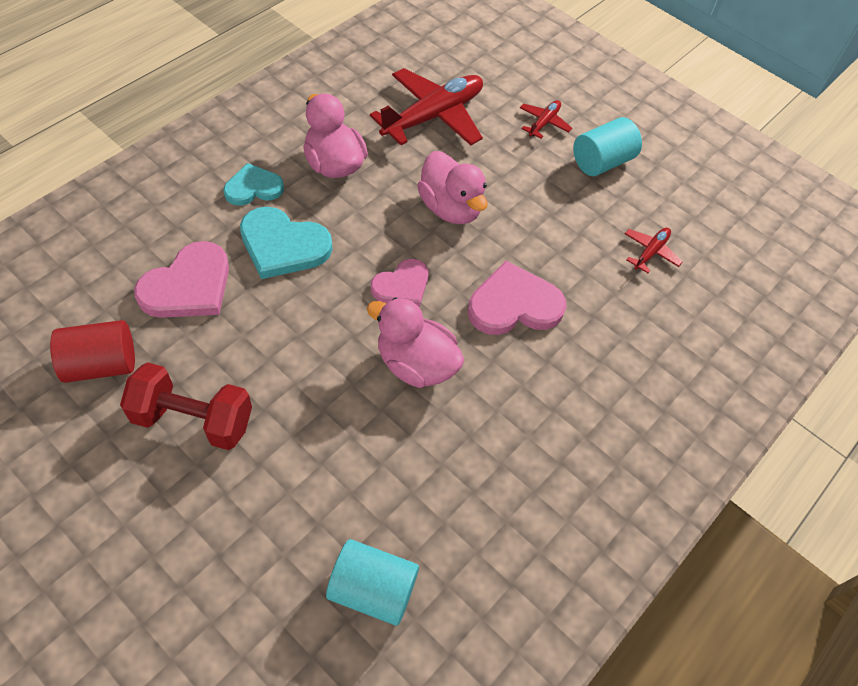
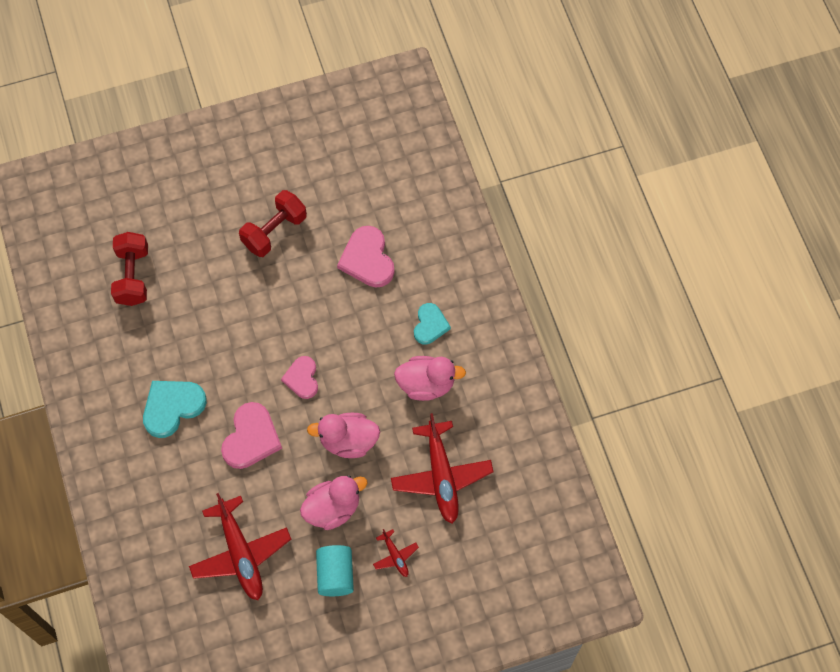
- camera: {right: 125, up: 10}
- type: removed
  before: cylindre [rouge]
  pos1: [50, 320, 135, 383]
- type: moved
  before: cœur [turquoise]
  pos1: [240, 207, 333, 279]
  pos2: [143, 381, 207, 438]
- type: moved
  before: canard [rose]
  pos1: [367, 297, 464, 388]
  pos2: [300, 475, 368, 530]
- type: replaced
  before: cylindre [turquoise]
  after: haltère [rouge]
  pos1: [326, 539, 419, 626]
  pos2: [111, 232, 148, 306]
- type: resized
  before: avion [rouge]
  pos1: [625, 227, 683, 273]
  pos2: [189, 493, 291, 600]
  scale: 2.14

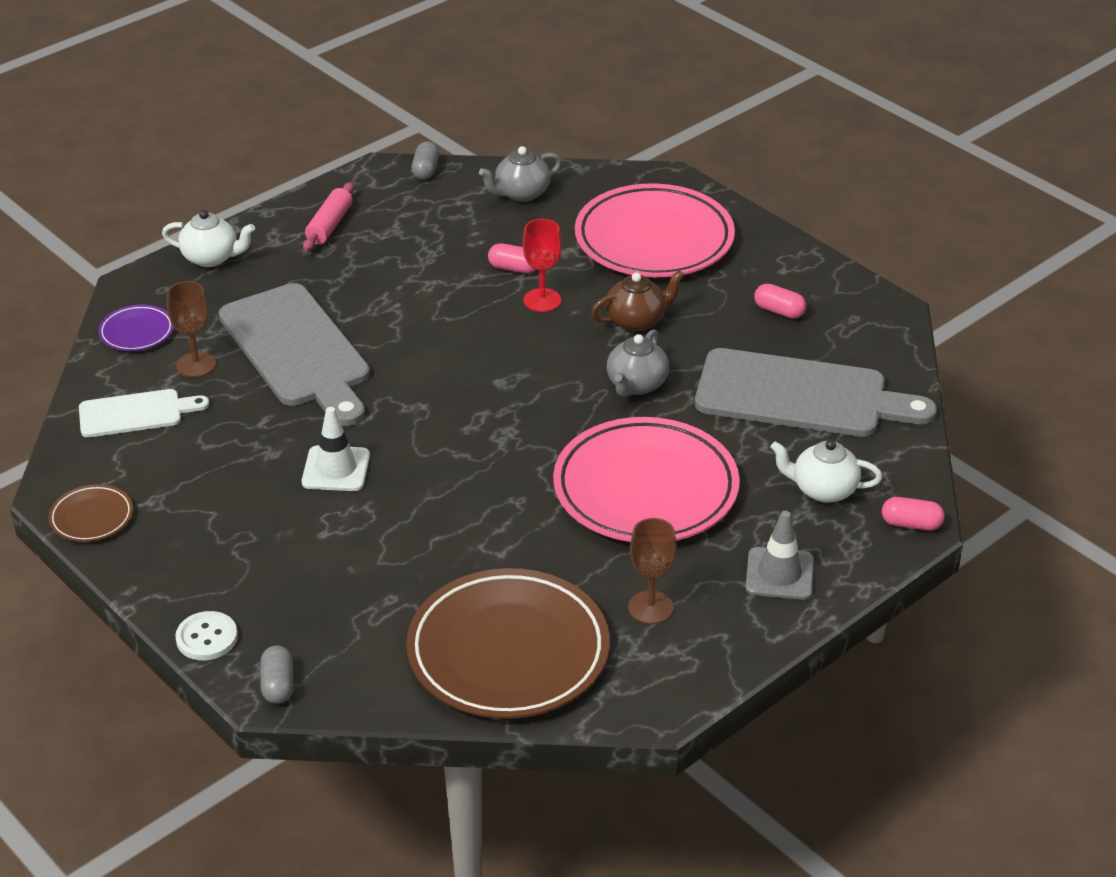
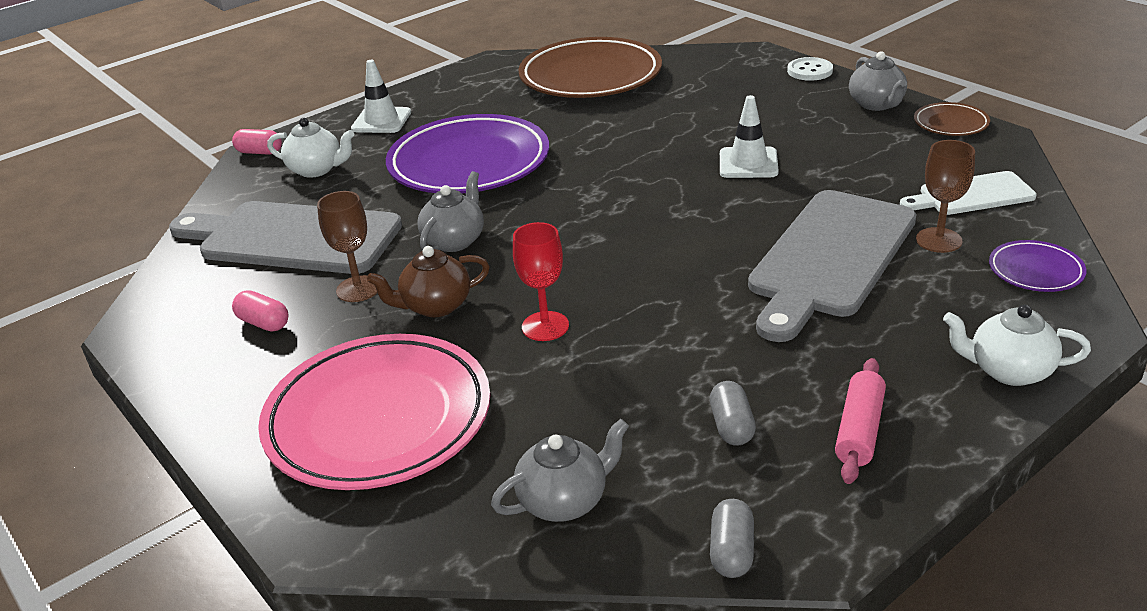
- camera: {right: -175, up: -5}
- type: removed
  before: gélule [rose]
  pos1: [488, 243, 536, 274]
- type: added
  after: théière [gris]
  pos2: [849, 51, 907, 111]
- type: moved
  before: gélule [gris]
  pos1: [260, 645, 293, 704]
  pos2: [710, 381, 756, 445]
- type: moved
  before: verre à pied [marron]
  pos1: [628, 518, 677, 624]
  pos2: [317, 191, 377, 302]
- type: recoloured
  before: assiette [rose]
  after: assiette [violet]
  pos1: [553, 417, 740, 542]
  pos2: [386, 114, 549, 193]
- type: recoloured
  before: cône de chantier [gris]
  after: cône de chantier [blanc]
  pos1: [746, 511, 814, 600]
  pos2: [351, 60, 411, 133]
- type: turned
  before: planche à découper [gris]
  pos1: [219, 283, 370, 426]
  pos2: [748, 190, 917, 342]
  turn: -120

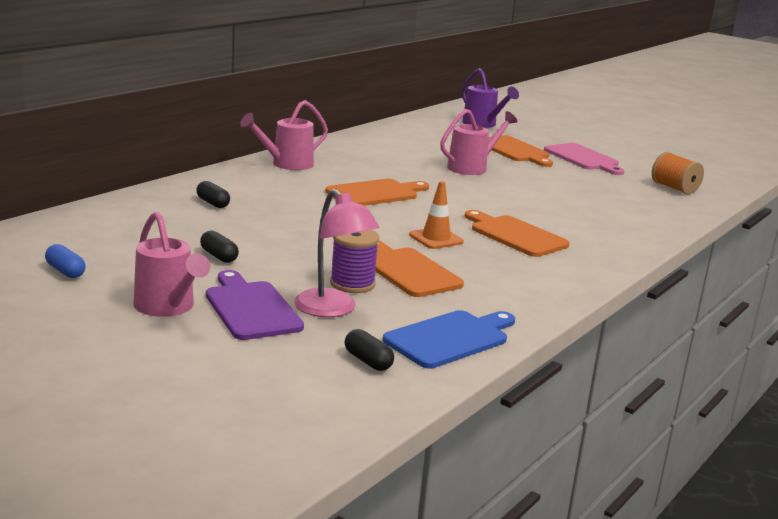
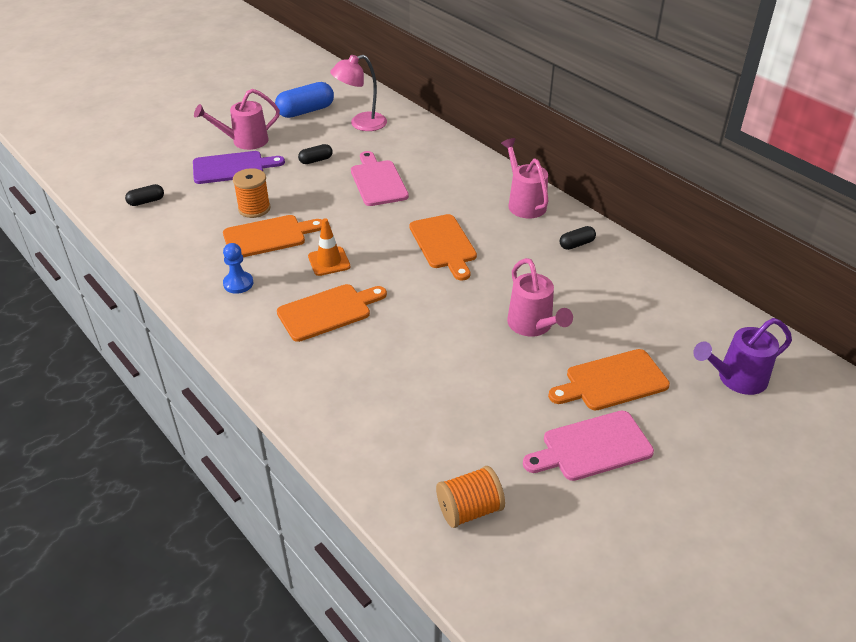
- camera: {right: 105, up: 20}
- type: removed
  before: planche à découper [bleu]
  pos1: [383, 310, 515, 368]
- type: added
  after: pion [bleu]
  pos2: [223, 243, 253, 294]
- type: added
  after: planche à découper [rose]
  pos2: [351, 151, 409, 206]
- type: moved
  before: gélule [noir]
  pos1: [196, 181, 230, 208]
  pos2: [559, 226, 596, 250]
- type: moved
  before: lampe [rose]
  pos1: [294, 189, 380, 317]
  pos2: [330, 55, 387, 131]
- type: recoloured
  before: bobine [violet]
  after: bobine [orange]
  pos1: [330, 230, 379, 293]
  pos2: [233, 168, 271, 218]
- type: resized
  before: gélule [bleu]
  pos1: [45, 244, 86, 278]
  pos2: [275, 82, 334, 118]
  scale: 1.88

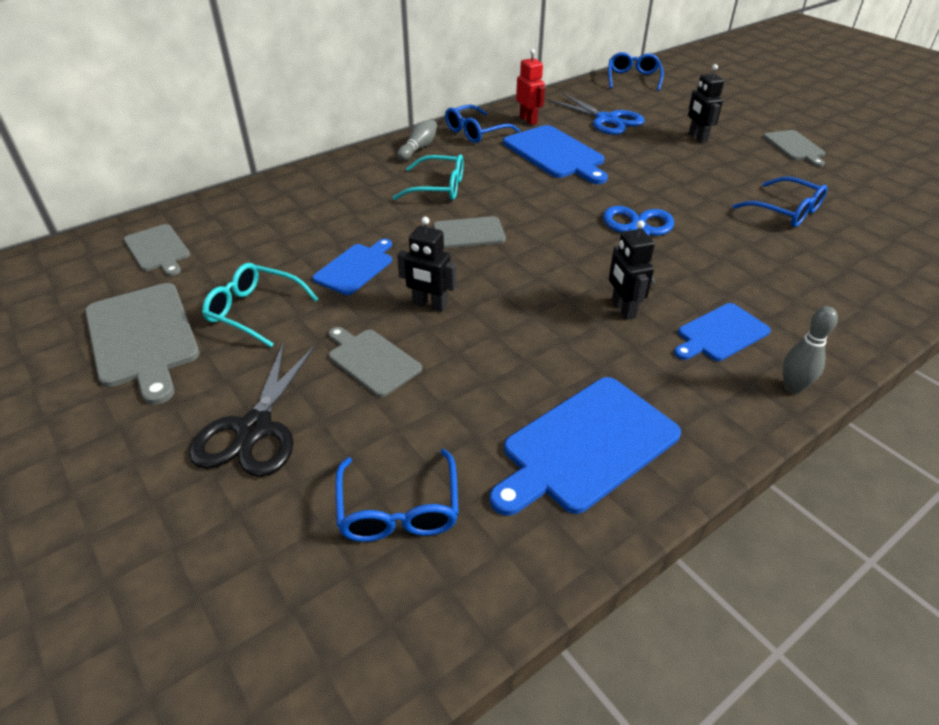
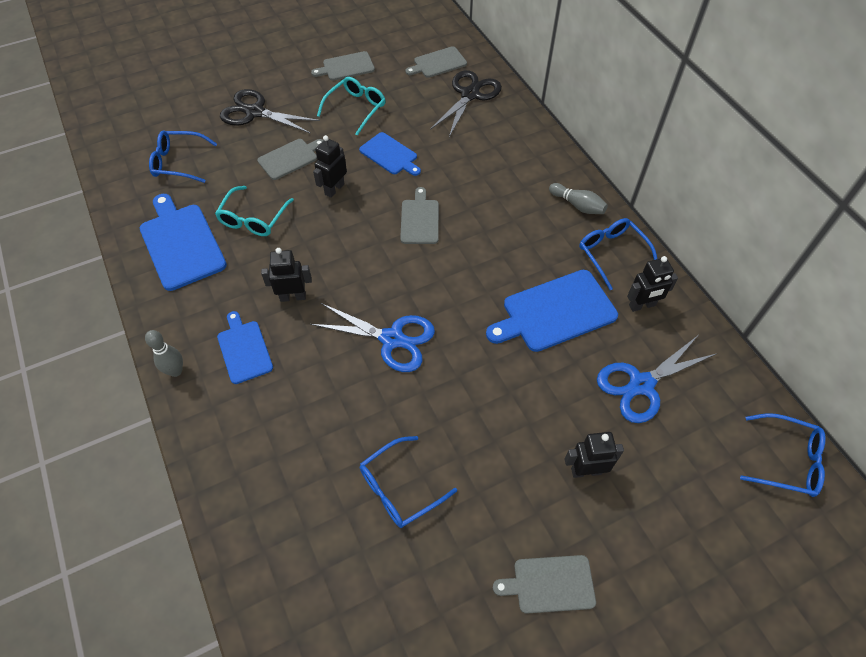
- camera: {right: 100, up: 15}
- type: added
  after: ciseaux [noir]
  pos2: [430, 70, 502, 137]
- type: moved
  before: lunettes [turquoise]
  pos1: [393, 154, 464, 200]
  pos2: [215, 186, 294, 236]
- type: recoloured
  before: robot [rouge]
  after: robot [noir]
  pos1: [516, 49, 545, 125]
  pos2: [627, 256, 678, 312]
- type: resized
  before: planche à découper [gris]
  pos1: [85, 283, 200, 405]
  pos2: [311, 51, 375, 81]
  scale: 0.61

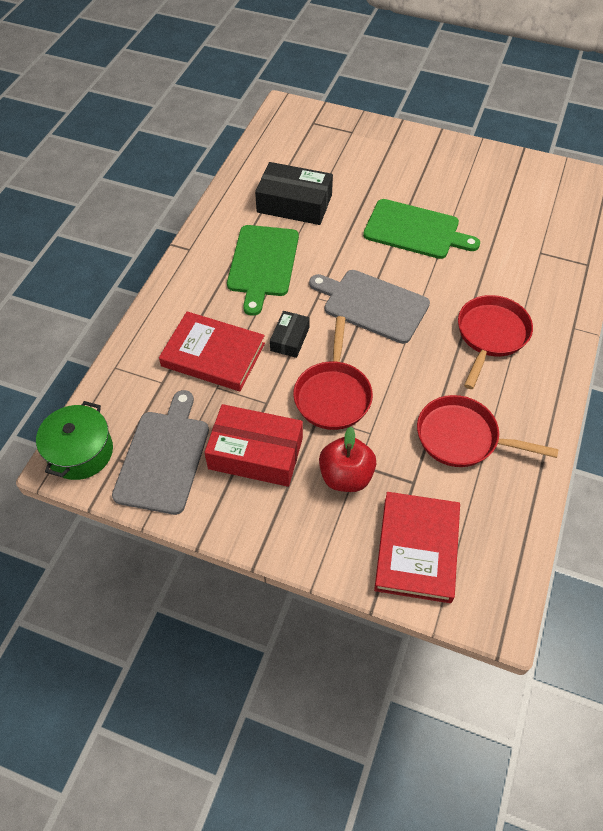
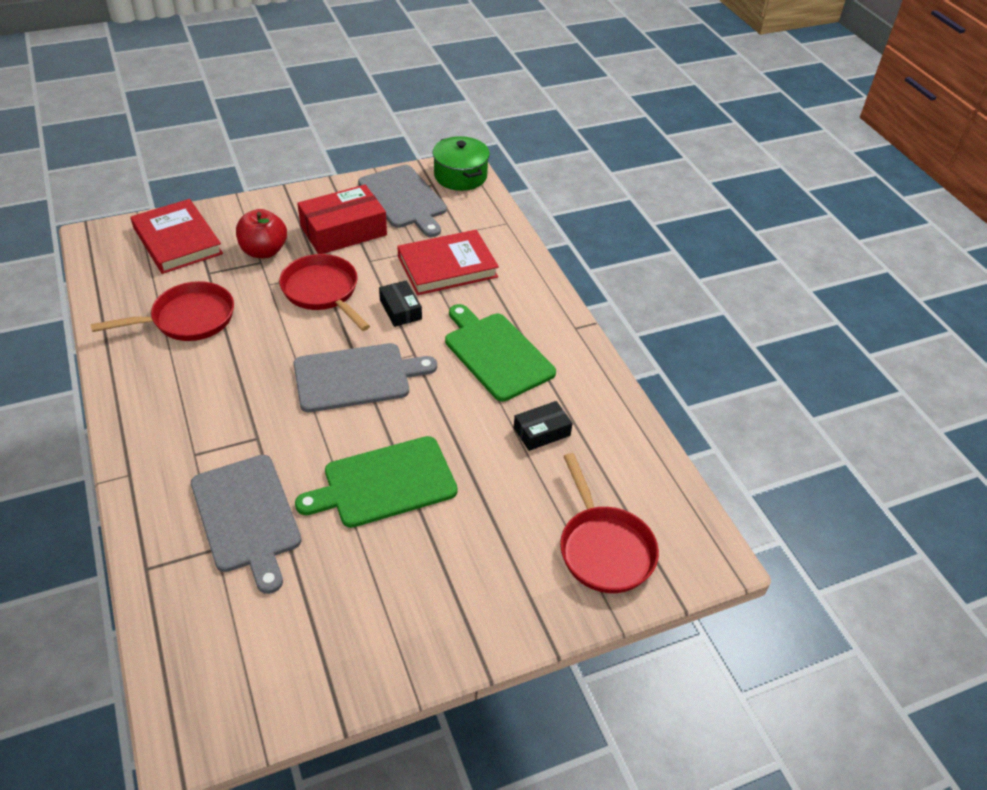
- camera: {right: 135, up: -10}
- type: added
  after: planche à découper [gris]
  pos2: [191, 455, 302, 594]
- type: moved
  before: poêle [rouge]
  pos1: [458, 295, 533, 389]
  pos2: [560, 453, 659, 593]
- type: resized
  before: boîte [noir]
  pos1: [255, 162, 333, 225]
  pos2: [514, 401, 573, 451]
  scale: 0.54

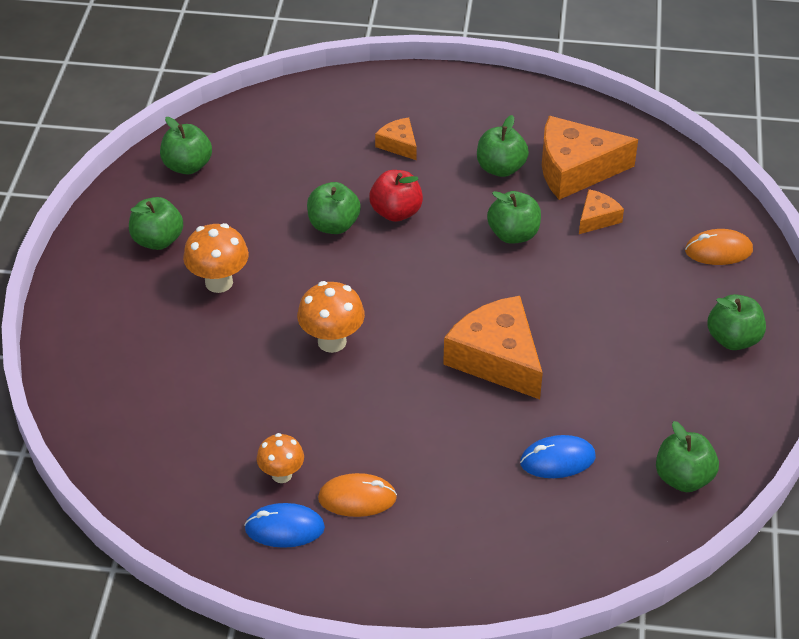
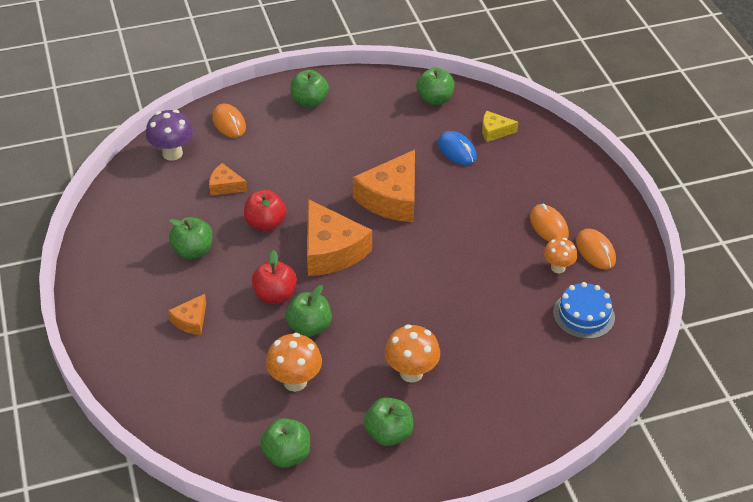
- camera: {right: -115, up: 0}
- type: added
  after: champignon [violet]
  pos2: [146, 110, 193, 161]
- type: added
  after: fromage [jaune]
  pos2: [482, 111, 518, 142]
- type: added
  after: gâteau [bleu]
  pos2: [553, 282, 615, 339]
- type: moved
  before: champignon [orange]
  pos1: [297, 281, 365, 353]
  pos2: [266, 333, 322, 392]
- type: moved
  before: fromage [orange]
  pos1: [542, 116, 638, 200]
  pos2: [307, 199, 372, 276]
- type: recoloured
  before: souris [bleu]
  after: souris [orange]
  pos1: [244, 503, 325, 548]
  pos2: [576, 228, 616, 270]
- type: recoloured
  before: pomme [vert]
  after: pomme [rouge]
  pos1: [487, 191, 541, 244]
  pos2: [244, 190, 286, 231]

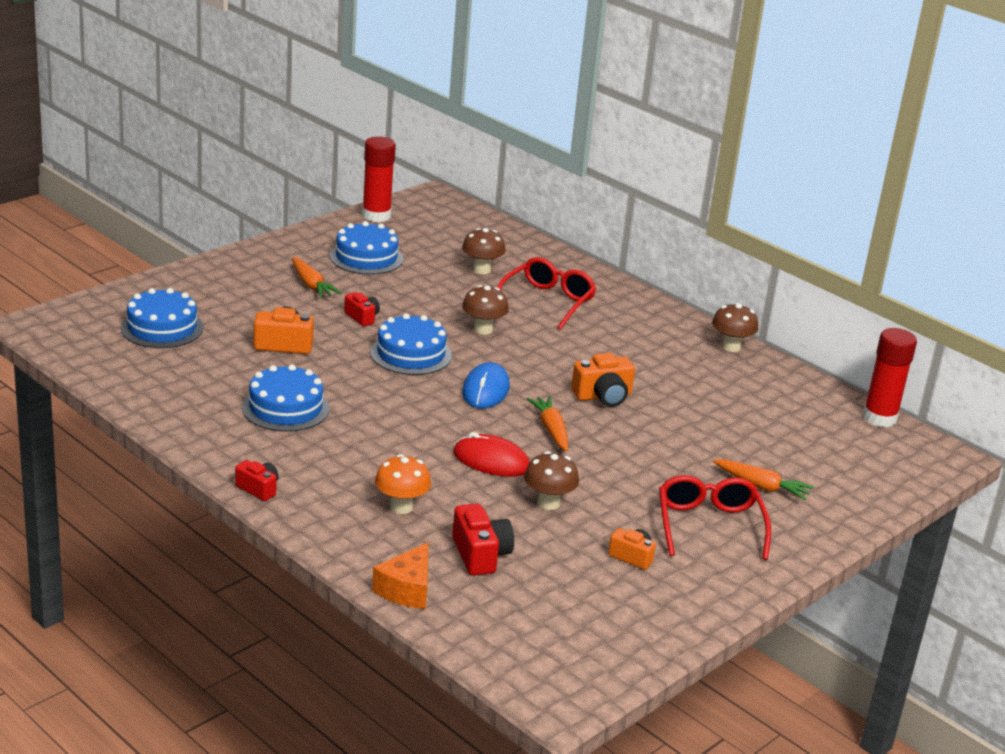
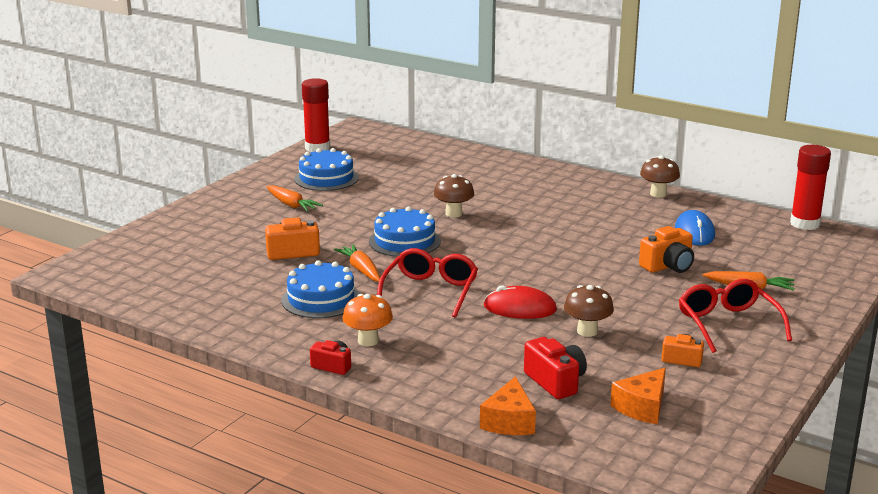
- camera: {right: -10, up: -5}
- type: removed
  before: gâteau [bleu]
  pos1: [121, 288, 204, 348]
- type: removed
  before: appareil photo [rouge]
  pos1: [344, 292, 380, 326]
- type: removed
  before: champignon [marron]
  pos1: [462, 228, 506, 274]
- type: added
  after: fromage [orange]
  pos2: [610, 368, 666, 424]
- type: moved
  before: champignon [orange]
  pos1: [375, 454, 431, 514]
  pos2: [343, 294, 393, 346]
- type: moved
  before: souris [bleu]
  pos1: [462, 362, 510, 409]
  pos2: [675, 210, 715, 246]
- type: moved
  before: lunettes [rouge]
  pos1: [497, 257, 596, 330]
  pos2: [377, 248, 478, 318]
- type: moved
  before: carotte [orange]
  pos1: [527, 396, 568, 451]
  pos2: [334, 244, 380, 282]
- type: moved
  before: appareil photo [orange]
  pos1: [571, 353, 635, 407]
  pos2: [639, 226, 694, 273]

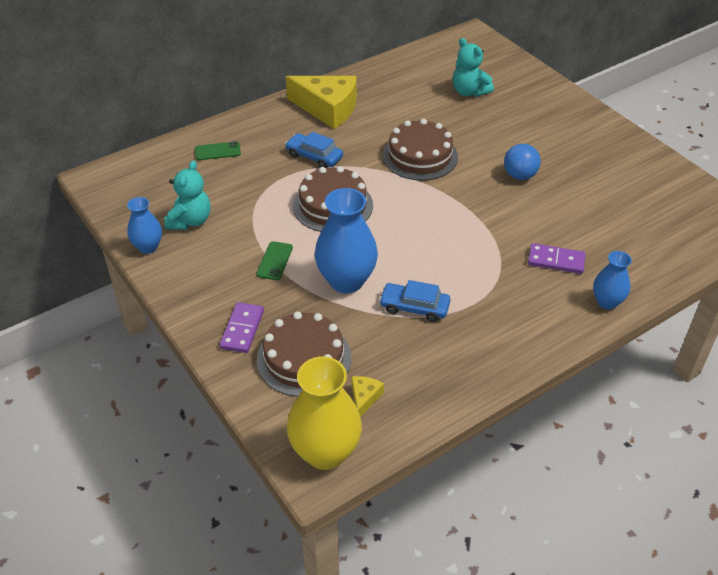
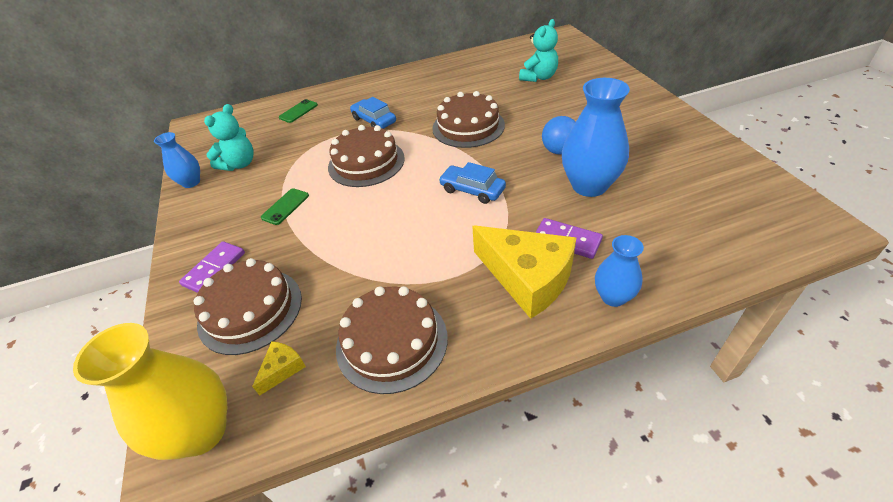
- camera: {right: 20, up: 0}
- type: added
  after: gâteau [marron]
  pos2: [336, 286, 448, 394]
- type: moved
  before: fromage [jaune]
  pos1: [286, 76, 357, 129]
  pos2: [472, 226, 577, 319]
- type: moved
  before: vase [bleu]
  pos1: [315, 188, 378, 293]
  pos2: [562, 78, 630, 197]
- type: moved
  before: voiture [bleu]
  pos1: [379, 280, 451, 322]
  pos2: [439, 162, 506, 204]
- type: turned
  before: téléphone [vert]
  pos1: [195, 141, 241, 160]
  pos2: [279, 99, 318, 123]
  turn: -60
- type: turned
  before: ours en peluche [turquoise]
  pos1: [453, 38, 494, 97]
  pos2: [519, 19, 558, 82]
  turn: -120

